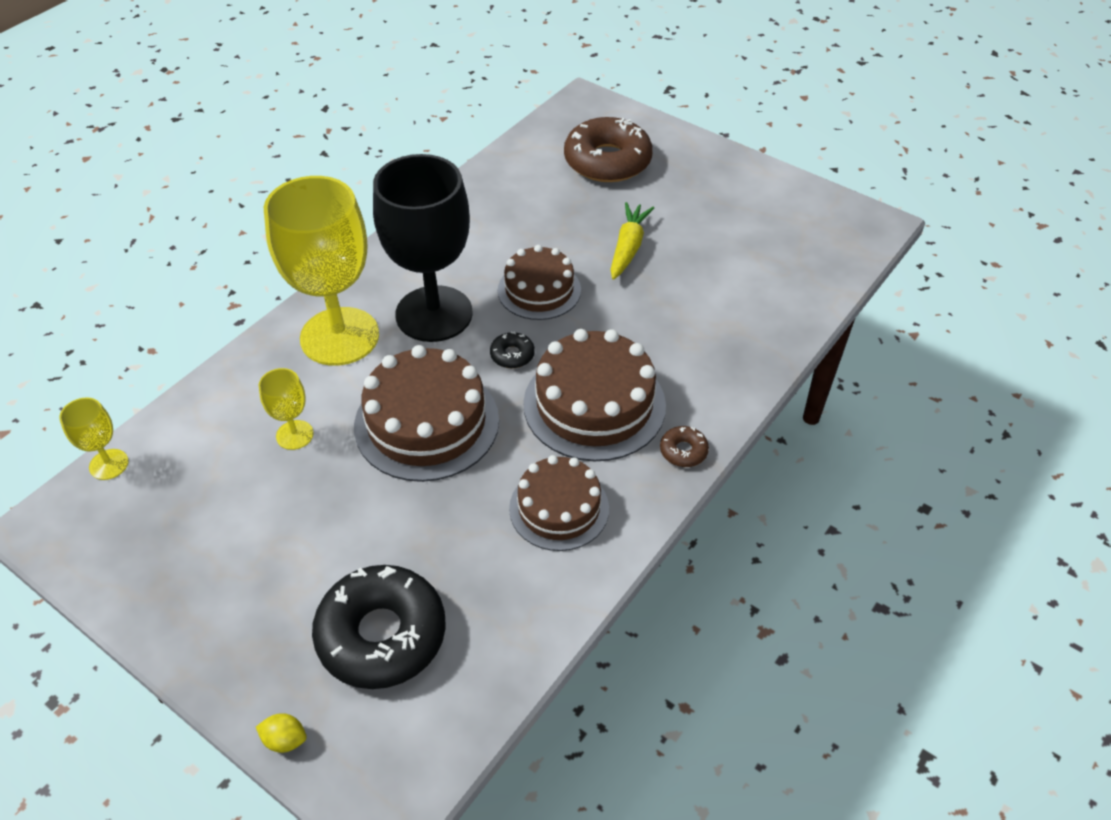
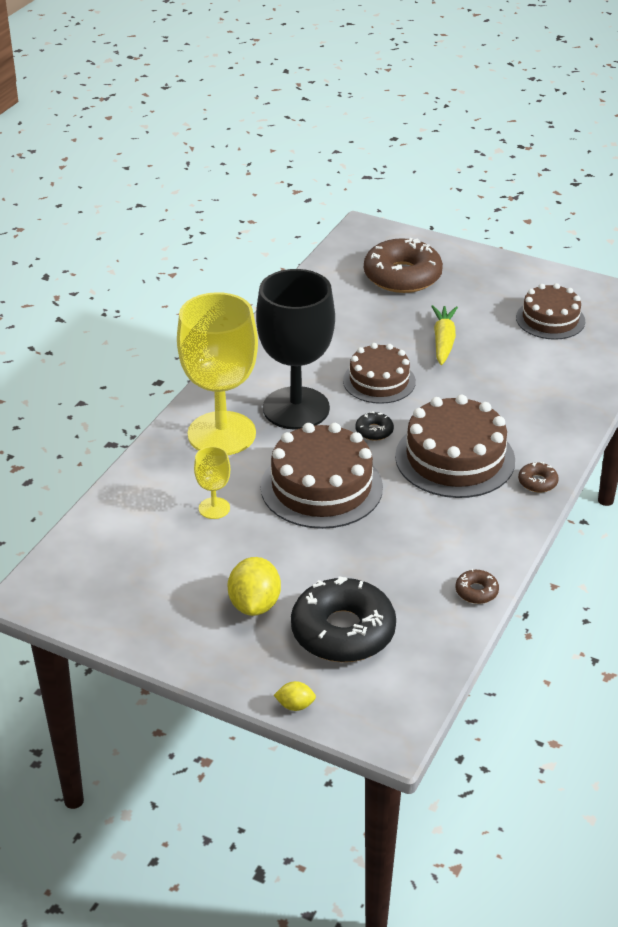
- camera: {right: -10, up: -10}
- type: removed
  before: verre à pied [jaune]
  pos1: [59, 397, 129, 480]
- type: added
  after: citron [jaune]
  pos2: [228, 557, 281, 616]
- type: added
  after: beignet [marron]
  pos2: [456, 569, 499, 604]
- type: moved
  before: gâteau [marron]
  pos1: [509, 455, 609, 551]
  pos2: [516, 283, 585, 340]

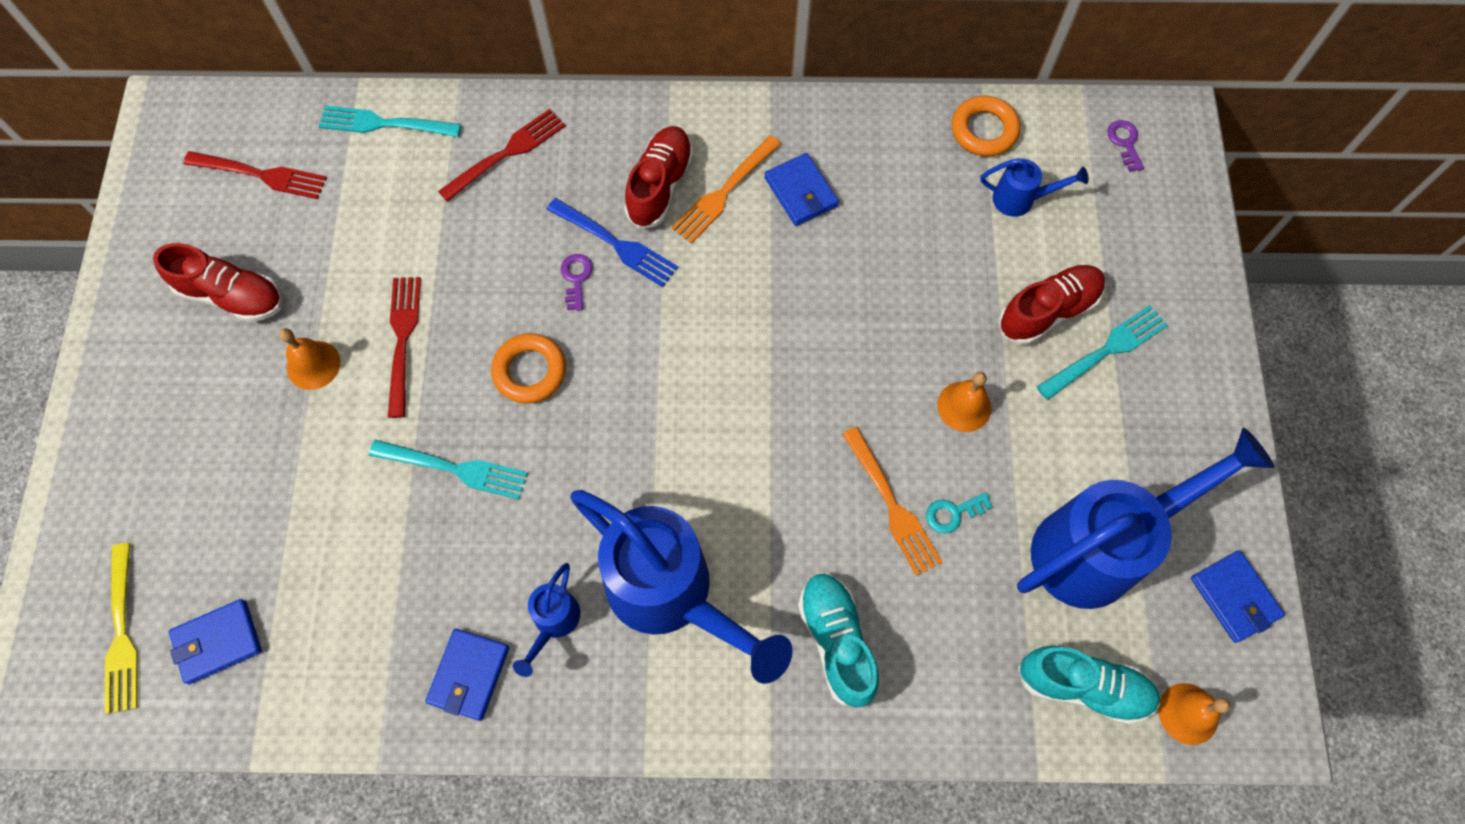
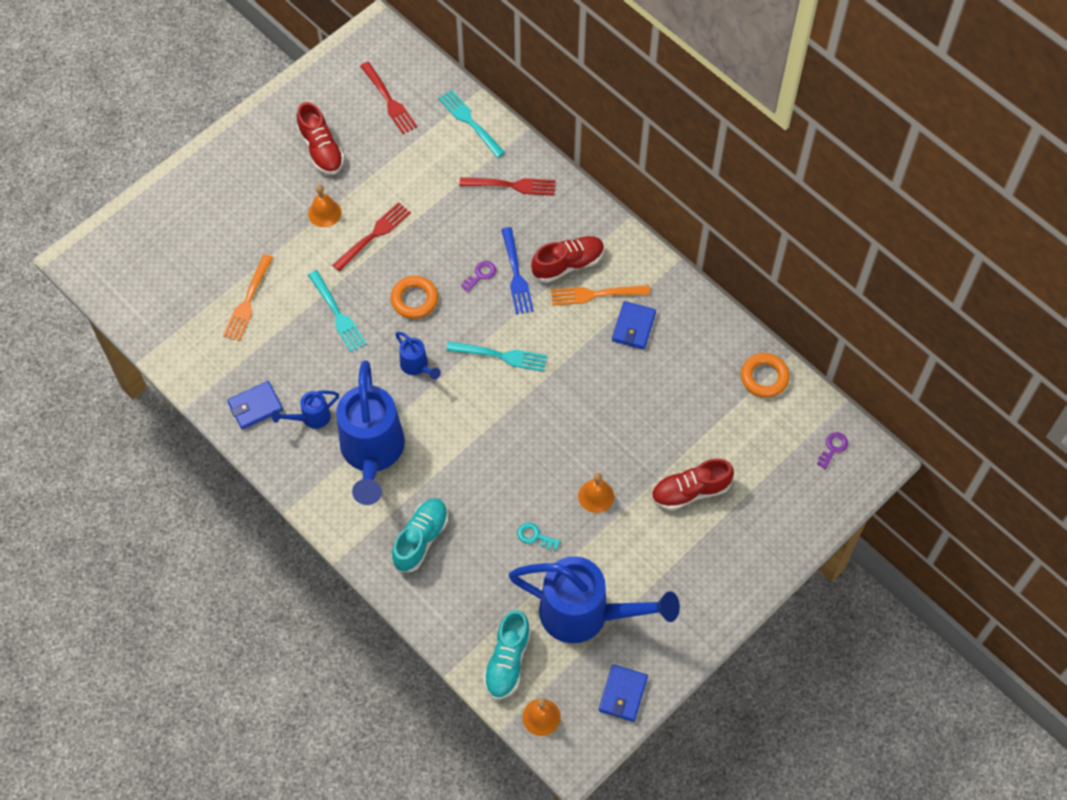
- camera: {right: 45, up: -5}
- type: removed
  before: fourchette [jaune]
  pos1: [104, 543, 138, 714]
- type: removed
  before: portefeuille [bleu]
  pos1: [169, 599, 262, 684]
- type: moved
  before: fourchette [orange]
  pos1: [842, 427, 942, 576]
  pos2: [223, 254, 273, 341]
- type: moved
  before: arrosoir [bleu]
  pos1: [980, 158, 1089, 217]
  pos2: [395, 332, 441, 379]
- type: moved
  before: fourchette [turquoise]
  pos1: [1037, 305, 1168, 400]
  pos2: [446, 341, 547, 372]
- type: turned
  before: chaussure [rouge]
  pos1: [998, 265, 1105, 345]
  pos2: [651, 459, 734, 510]
  turn: 150
- type: turned
  before: chaussure [turquoise]
  pos1: [1018, 646, 1160, 724]
  pos2: [483, 610, 531, 699]
  turn: 45

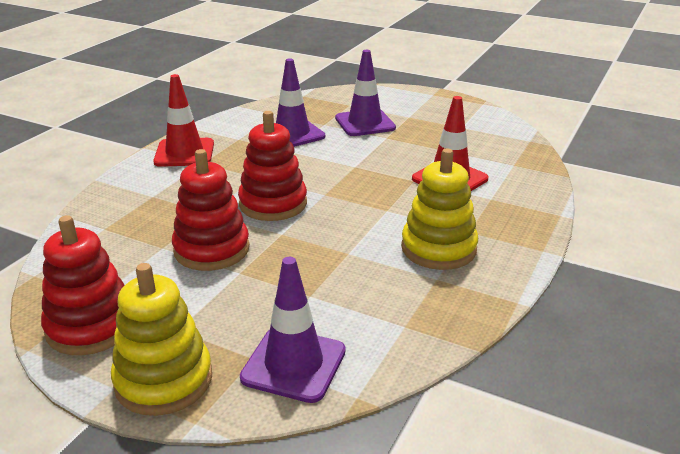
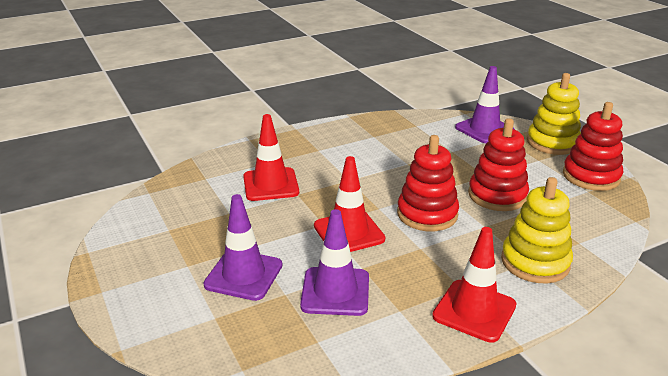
- camera: {right: -145, up: 0}
- type: added
  after: cône de chantier [rouge]
  pos2: [314, 156, 385, 252]
- type: moved
  before: jouet à empiler [jaune]
  pos1: [401, 148, 478, 270]
  pos2: [501, 177, 573, 283]

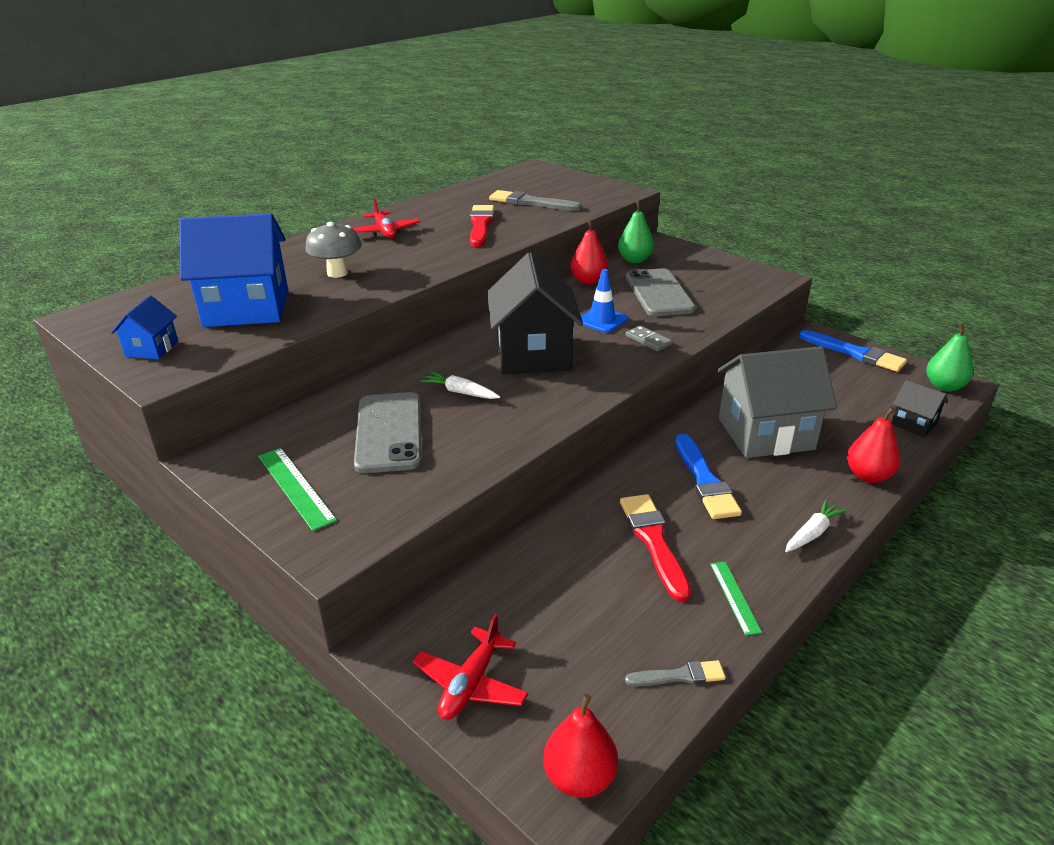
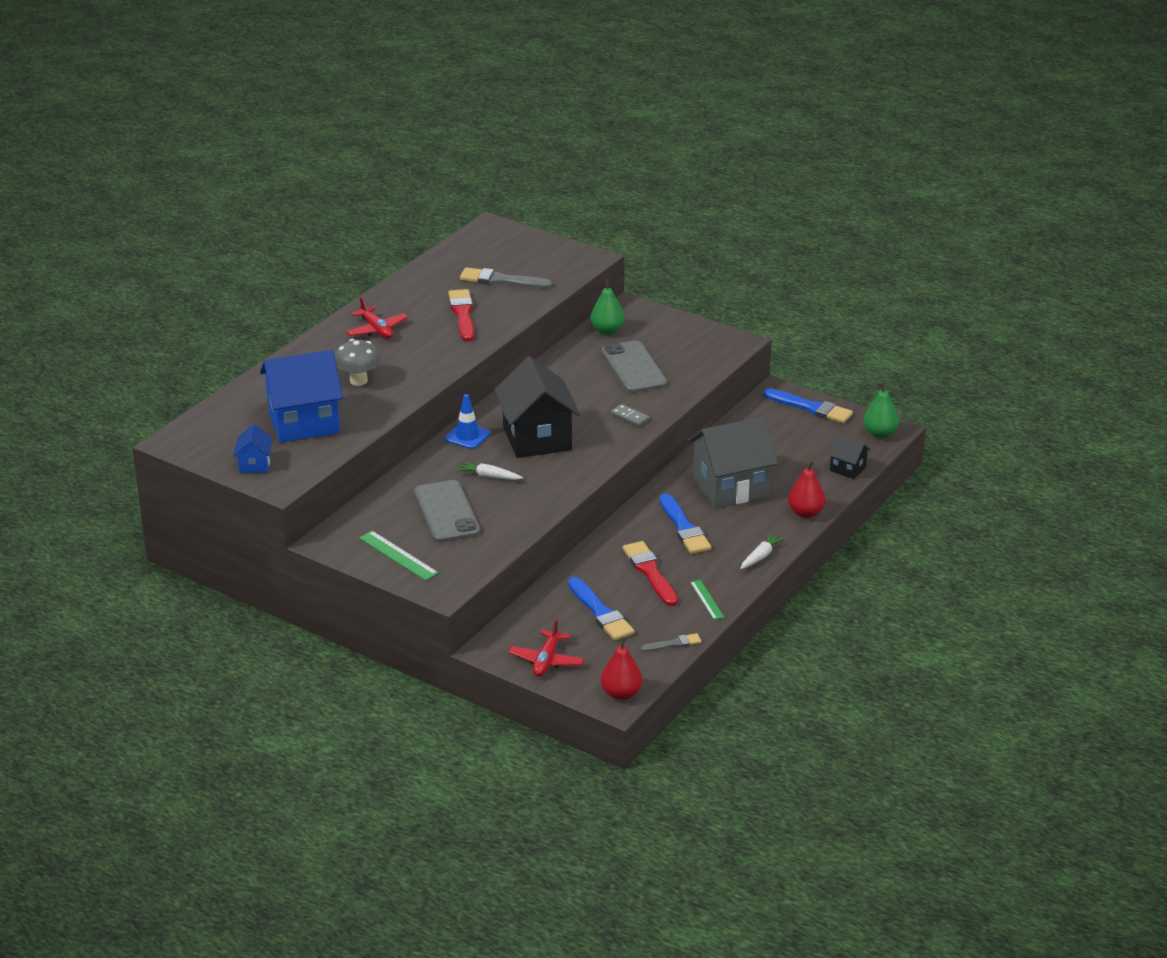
- camera: {right: -10, up: 0}
- type: removed
  before: poire [rouge]
  pos1: [570, 220, 608, 285]
- type: added
  after: pinceau [bleu]
  pos2: [568, 577, 634, 640]
- type: moved
  before: cône de chantier [bleu]
  pos1: [581, 269, 628, 333]
  pos2: [445, 394, 490, 449]

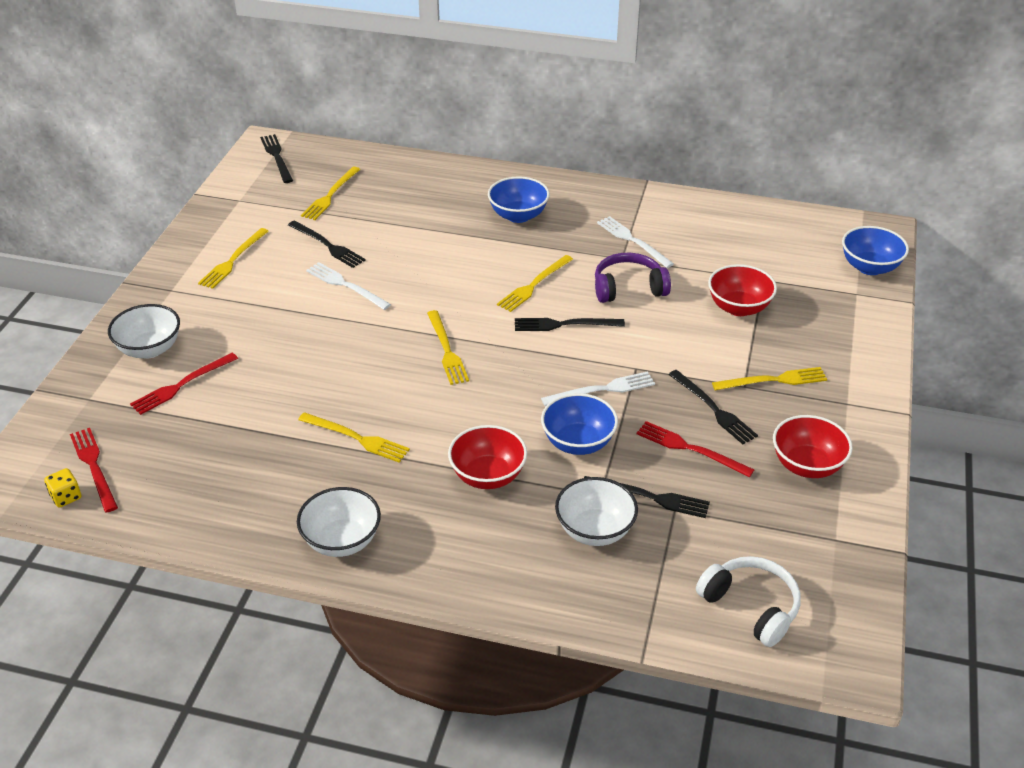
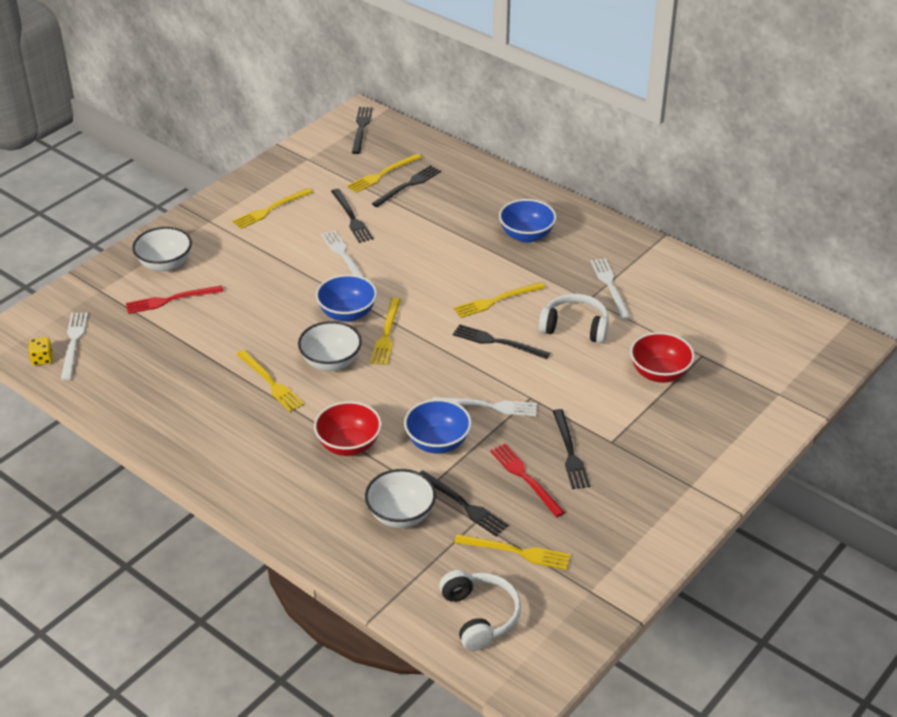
- camera: {right: 25, up: 0}
- type: removed
  before: bol [rouge]
  pos1: [773, 415, 853, 478]
- type: added
  after: fourchette [noir]
  pos2: [371, 165, 441, 207]
- type: moved
  before: bol [blanc]
  pos1: [297, 487, 381, 557]
  pos2: [298, 321, 362, 371]
- type: moved
  before: fourchette [jaune]
  pos1: [712, 367, 827, 390]
  pos2: [454, 534, 571, 570]
- type: moved
  before: bol [bleu]
  pos1: [842, 226, 909, 275]
  pos2: [316, 274, 377, 322]
- type: recoloured
  before: fourchette [rouge]
  after: fourchette [blanc]
  pos1: [70, 428, 118, 513]
  pos2: [61, 312, 88, 380]
- type: recoloured
  before: casque audio [violet]
  after: casque audio [blanc]
  pos1: [595, 253, 671, 303]
  pos2: [539, 293, 609, 344]

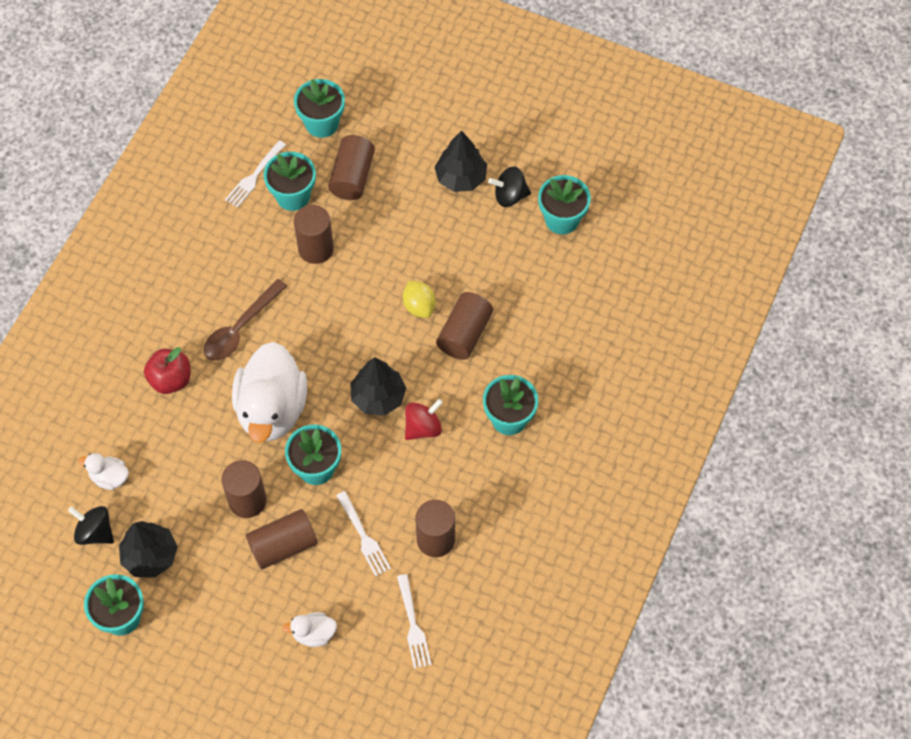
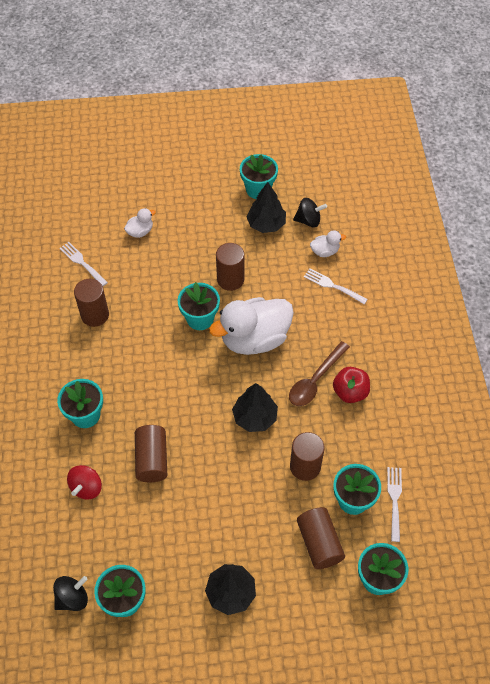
- camera: {right: 150, up: -5}
- type: removed
  before: cylindre [marron]
  pos1: [246, 509, 317, 569]
- type: removed
  before: citron [jaune]
  pos1: [403, 280, 436, 318]
- type: moved
  before: pomme [rouge]
  pos1: [144, 347, 190, 394]
  pos2: [333, 367, 370, 403]
- type: moved
  before: fourchette [blanc]
  pos1: [336, 491, 391, 576]
  pos2: [304, 268, 368, 304]
- type: moved
  before: arbre [noir]
  pos1: [350, 357, 406, 416]
  pos2: [232, 383, 278, 432]
- type: moved
  before: toupie [rouge]
  pos1: [405, 399, 443, 440]
  pos2: [67, 465, 102, 500]
- type: moved
  before: toupie [noir]
  pos1: [488, 166, 531, 207]
  pos2: [53, 576, 88, 611]
- type: turned
  before: cuillère [marron]
  pos1: [204, 279, 287, 361]
  pos2: [289, 341, 350, 406]
  turn: -150
- type: turned
  before: canard [blanc]
  pos1: [232, 342, 307, 443]
  pos2: [209, 297, 294, 355]
  turn: -90

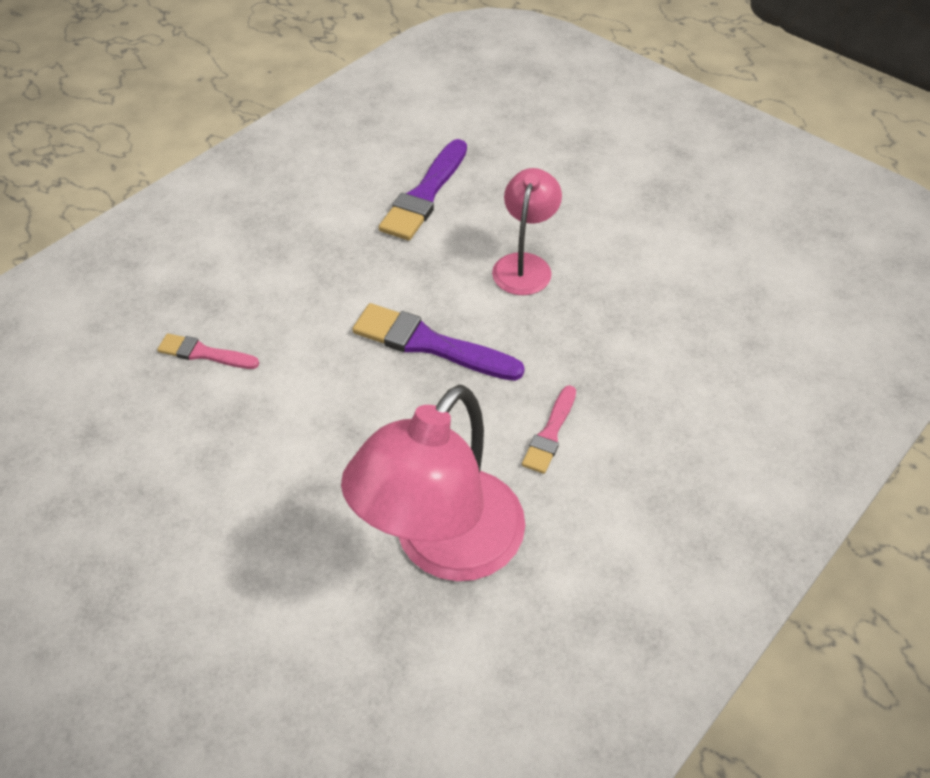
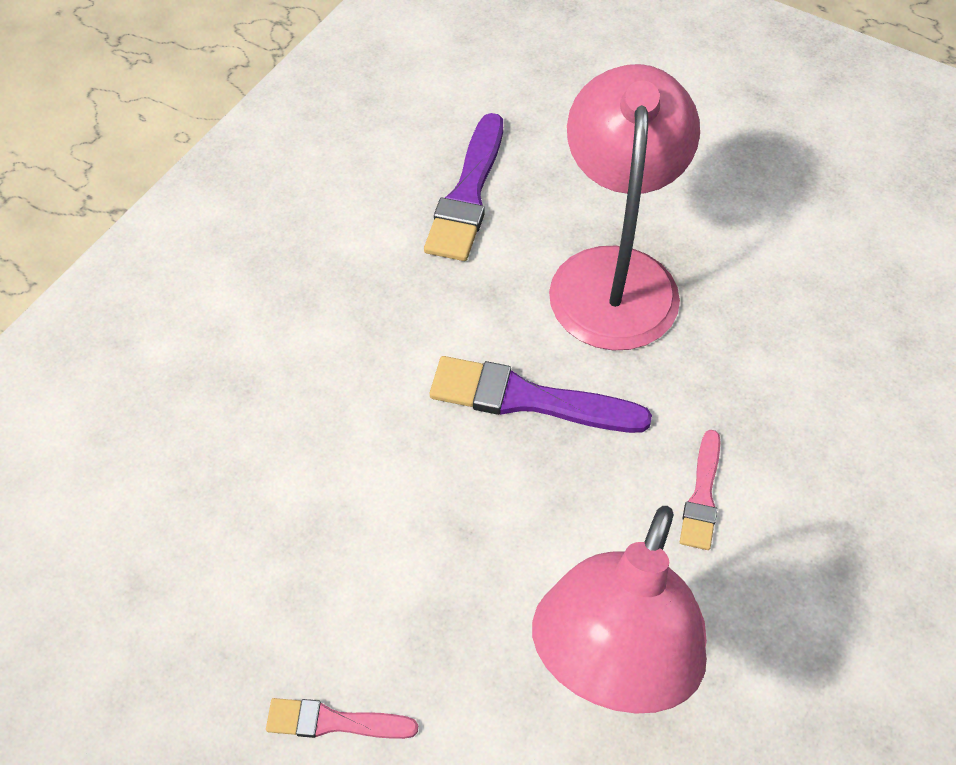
- camera: {right: -10, up: 5}
- type: moved
  before: pinceau [rose]
  pos1: [157, 333, 259, 369]
  pos2: [266, 698, 418, 739]
- type: resized
  before: lampe [rose]
  pos1: [492, 168, 562, 295]
  pos2: [549, 64, 700, 350]
  scale: 1.76

